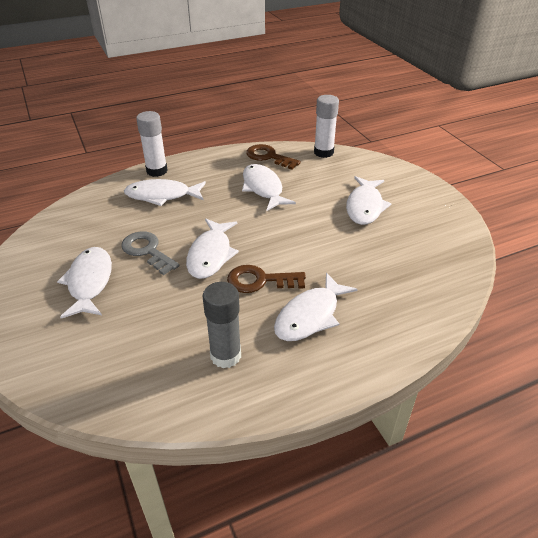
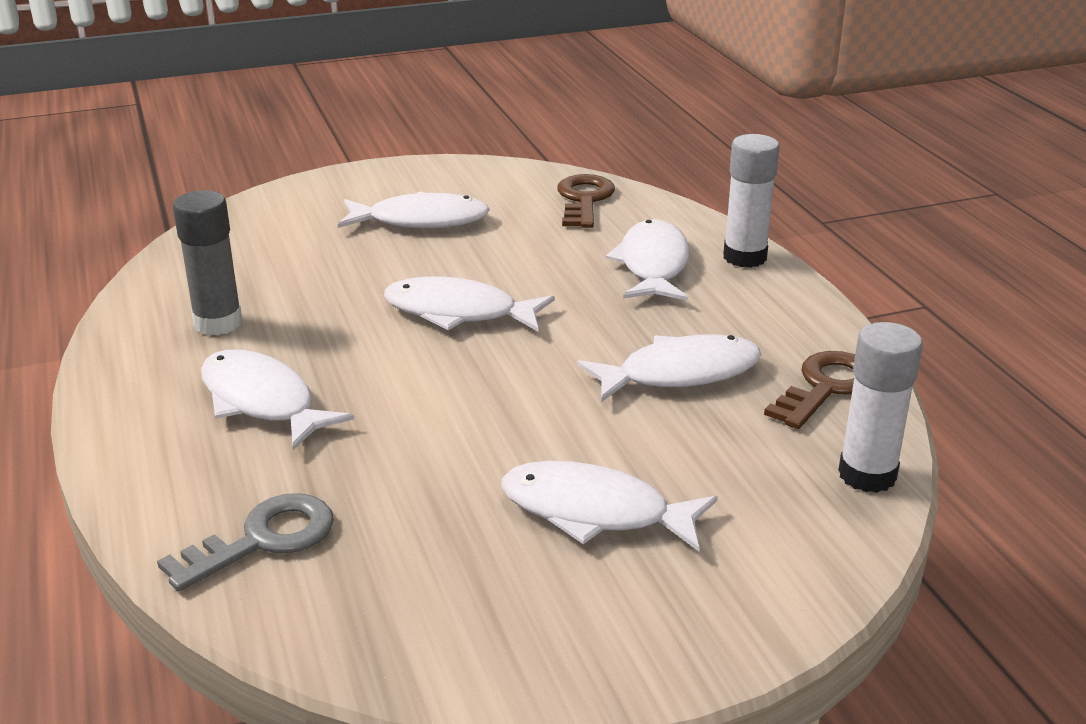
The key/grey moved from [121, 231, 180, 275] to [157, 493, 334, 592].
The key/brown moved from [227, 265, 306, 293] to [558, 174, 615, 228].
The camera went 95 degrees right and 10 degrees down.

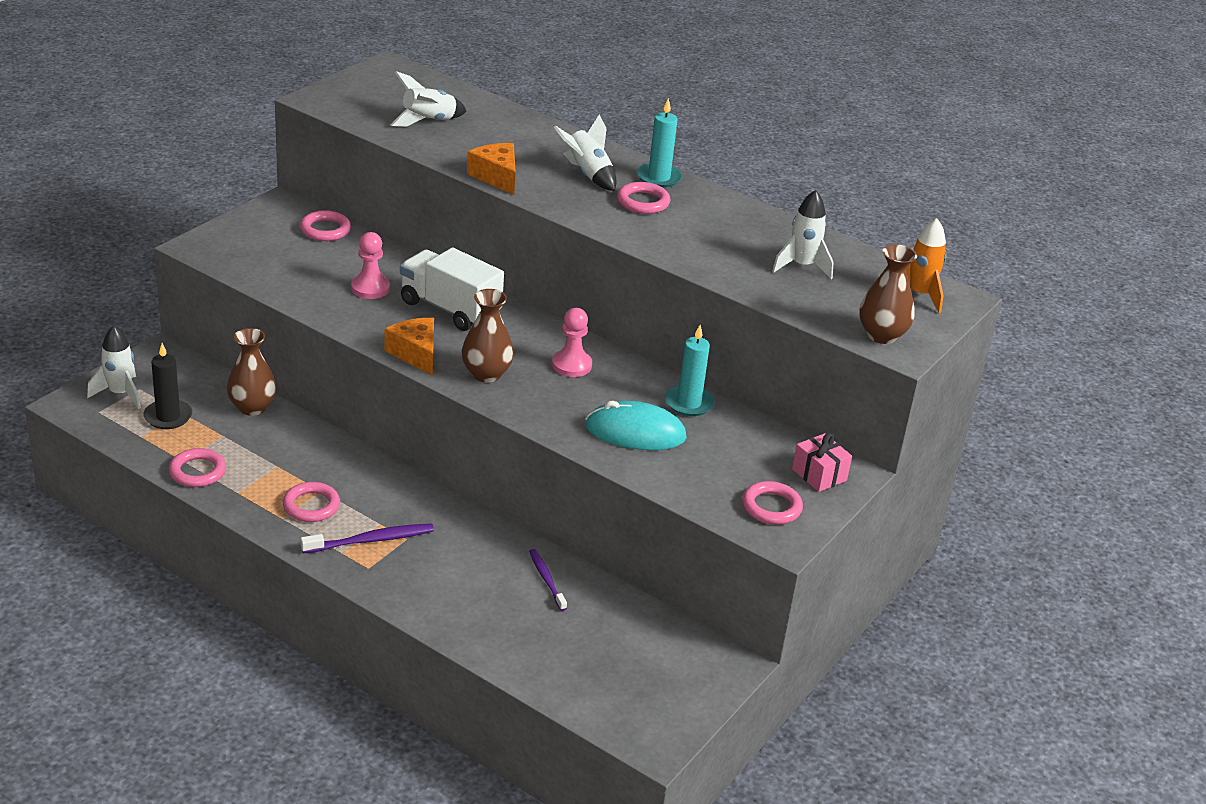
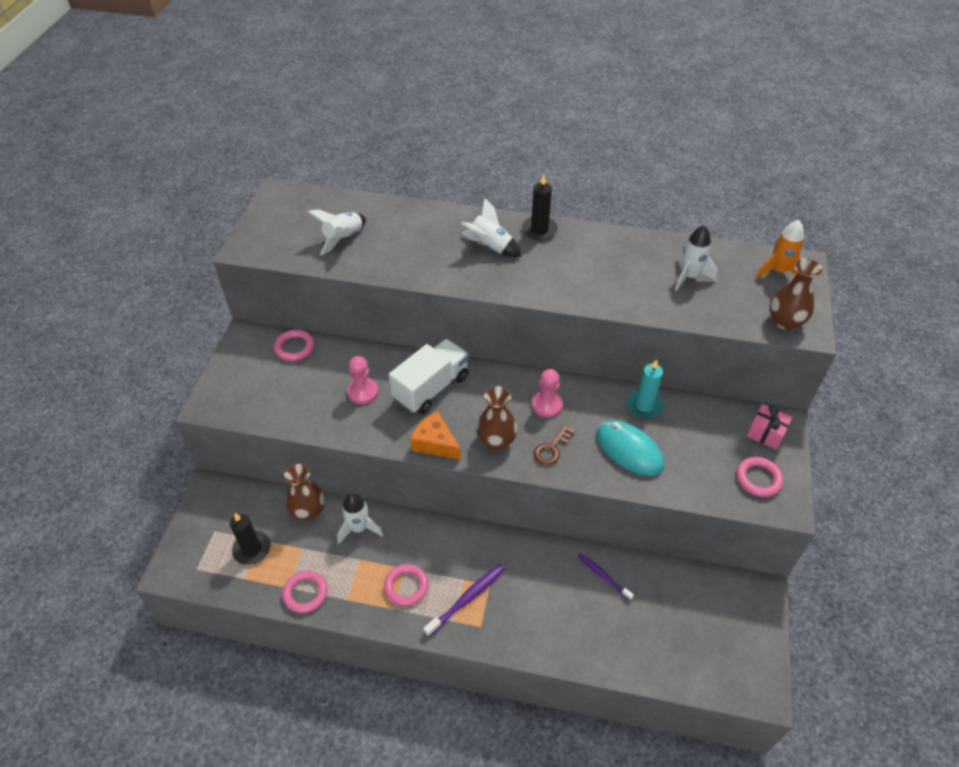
The rocket/white moved from [87, 325, 141, 409] to [337, 493, 383, 544].
The truck/white at [400, 248, 504, 331] turned 120 degrees clockwise.
The cheese/orange at [467, 143, 516, 195] disappeared.
The mouse/turquoise at [585, 401, 687, 450] turned 60 degrees clockwise.
The ring/pink at [617, 182, 670, 214] disappeared.
The candle/turquoise at [637, 98, 683, 188] became the candle/black at [522, 174, 558, 240].
The key/brown at [533, 424, 575, 465] appeared.
The camera went 20 degrees left and 15 degrees up.

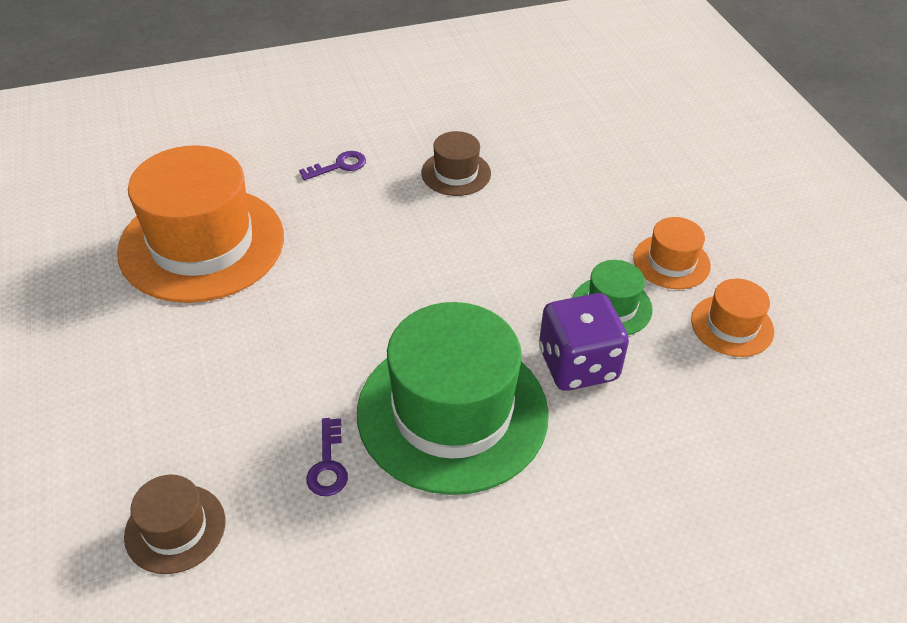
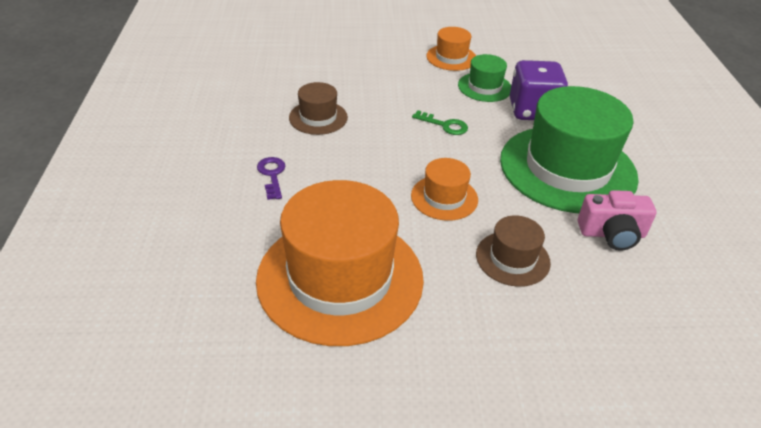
The hat/brown moved from [124, 475, 226, 574] to [476, 215, 551, 287].
The key/purple at [306, 418, 348, 496] was replaced by the camera/pink at [578, 190, 656, 251].
The hat/orange moved from [691, 279, 774, 357] to [411, 158, 478, 221].
The key/green at [412, 110, 468, 135] appeared.
The camera went 75 degrees left and 5 degrees down.

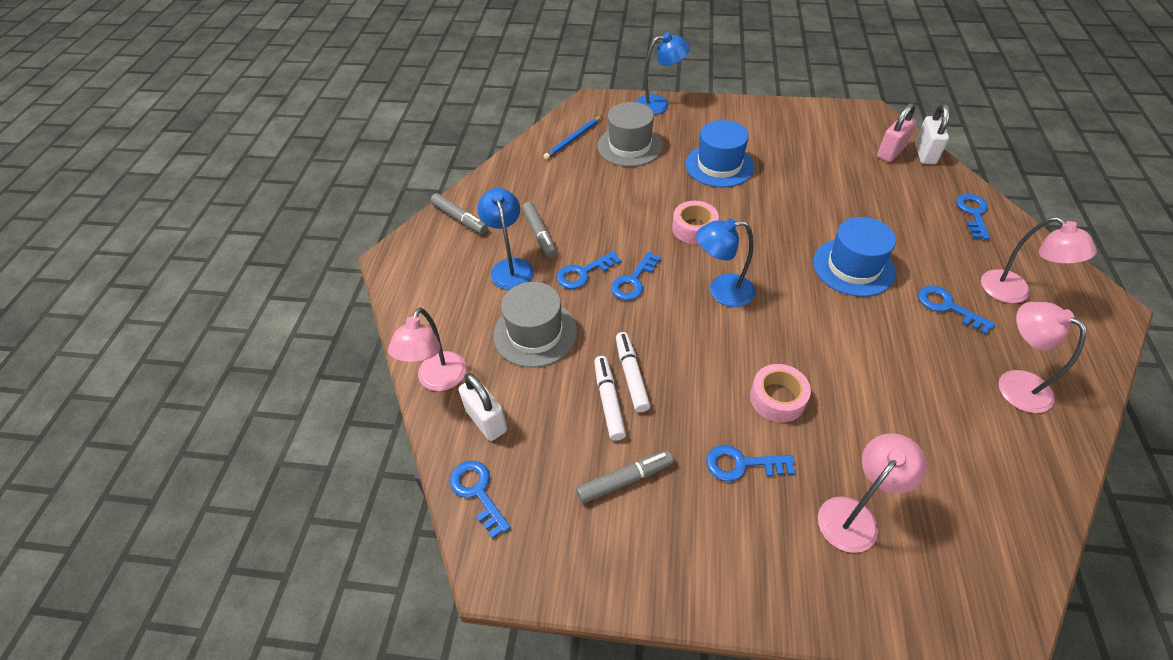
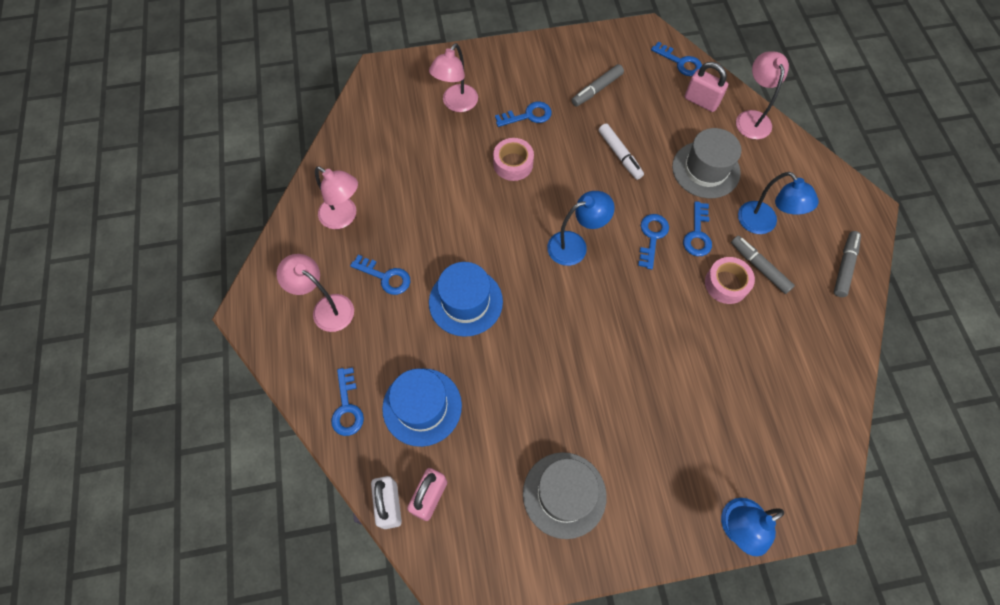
The marker/grey at [431, 193, 488, 234] turned 90 degrees clockwise.
The padlock/white at [459, 373, 507, 441] became the padlock/pink at [685, 62, 728, 112].
The pencil/blue at [544, 116, 602, 160] disappeared.
The key/blue at [557, 251, 621, 289] turned 150 degrees clockwise.
The marker/white at [594, 356, 626, 441] disappeared.
The hat/grey moved from [597, 102, 663, 167] to [523, 452, 607, 539].
The tape/pink moved from [672, 201, 719, 244] to [705, 257, 755, 304].
The hat/blue moved from [685, 120, 754, 187] to [382, 369, 462, 447].
The camera went 160 degrees right and 15 degrees up.

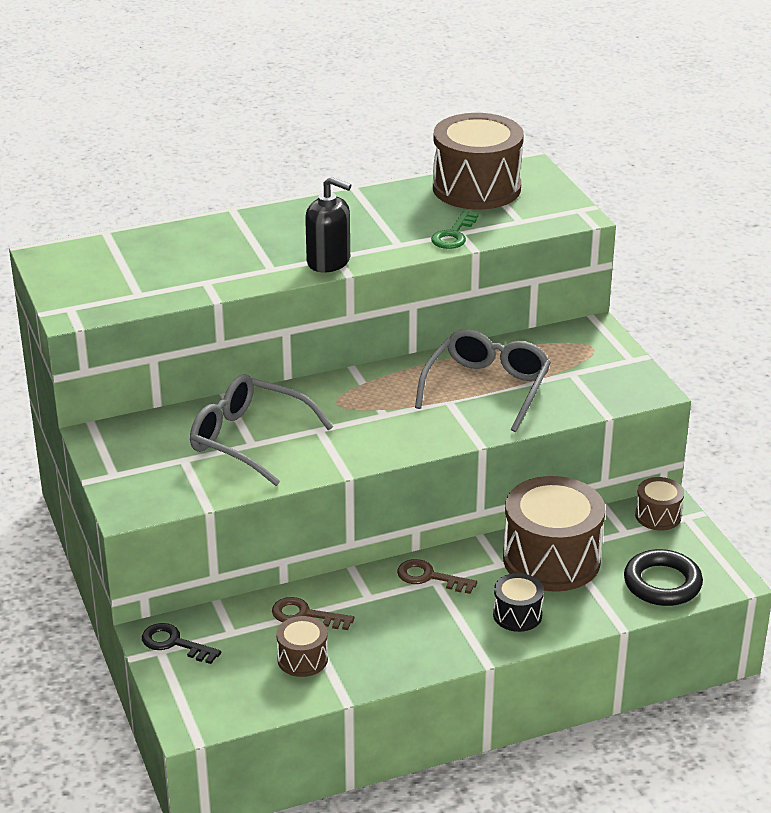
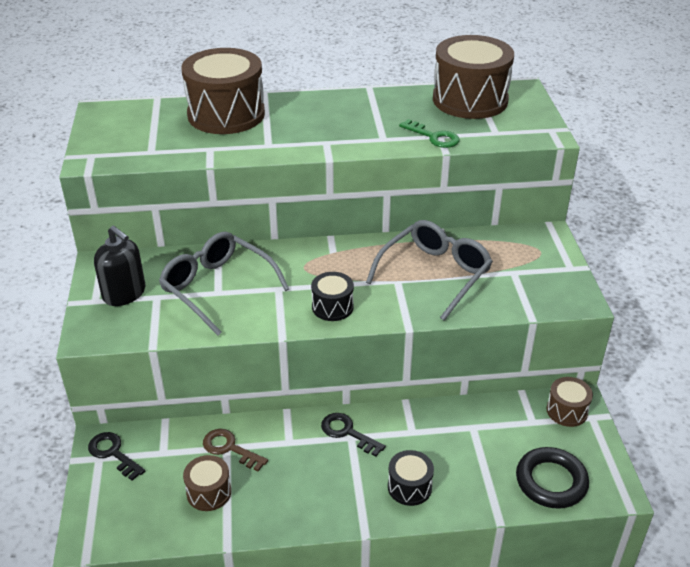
The soap dispenser/black moved from [305, 177, 351, 272] to [94, 226, 145, 306].
The key/brown at [397, 559, 477, 594] became the key/black at [321, 413, 386, 457].
The key/green at [431, 211, 479, 249] turned 90 degrees counterclockwise.
The drum/brown moved from [503, 476, 605, 592] to [181, 48, 265, 134].
The drum/black at [311, 272, 354, 321] appeared.
The camera went 15 degrees right and 5 degrees up.

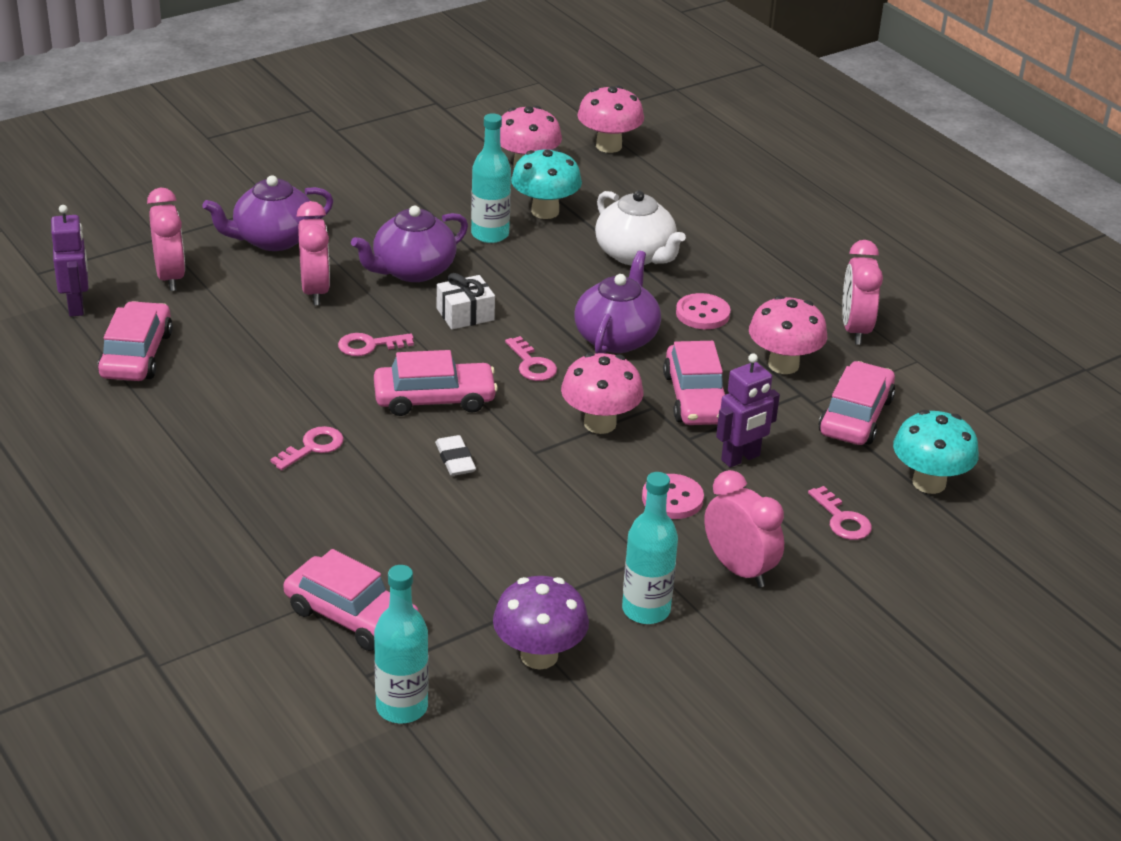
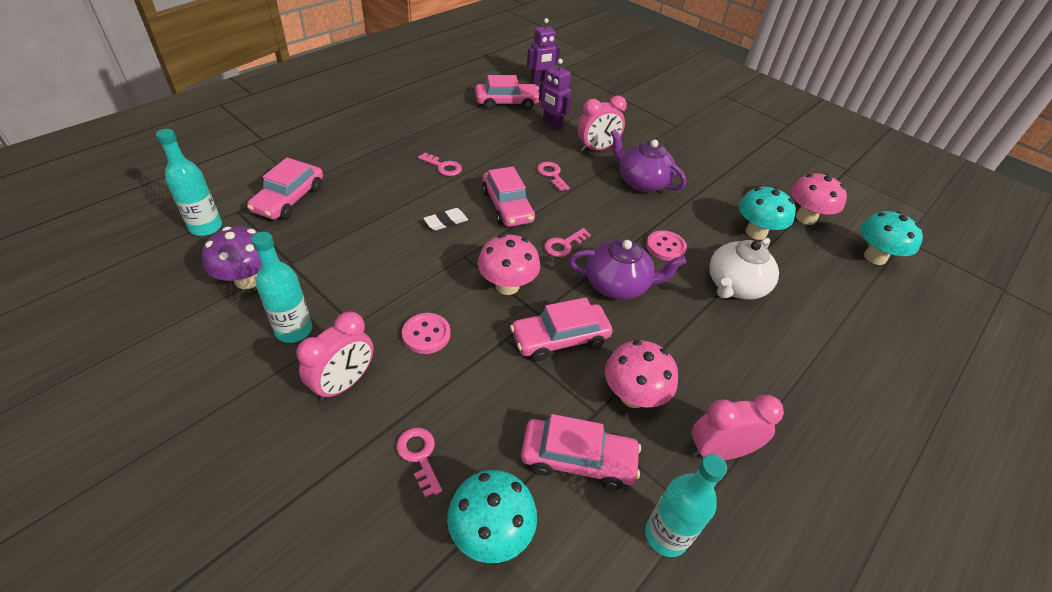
The clock/pink at [147, 187, 185, 291] disappeared.
The teapot/purple at [203, 175, 333, 251] disappeared.
The gift/white at [437, 273, 495, 330] disappeared.
The bottle/turquoise moved from [471, 113, 511, 243] to [645, 454, 727, 557].
The mushroom/pink at [577, 85, 644, 153] became the mushroom/turquoise at [861, 211, 923, 265].
The button/pink moved from [676, 293, 731, 329] to [646, 230, 687, 261].
The robot/purple moved from [716, 354, 780, 468] to [539, 59, 572, 130].
The key/pink at [808, 486, 872, 540] turned 105 degrees clockwise.
The camera went 75 degrees right and 10 degrees up.

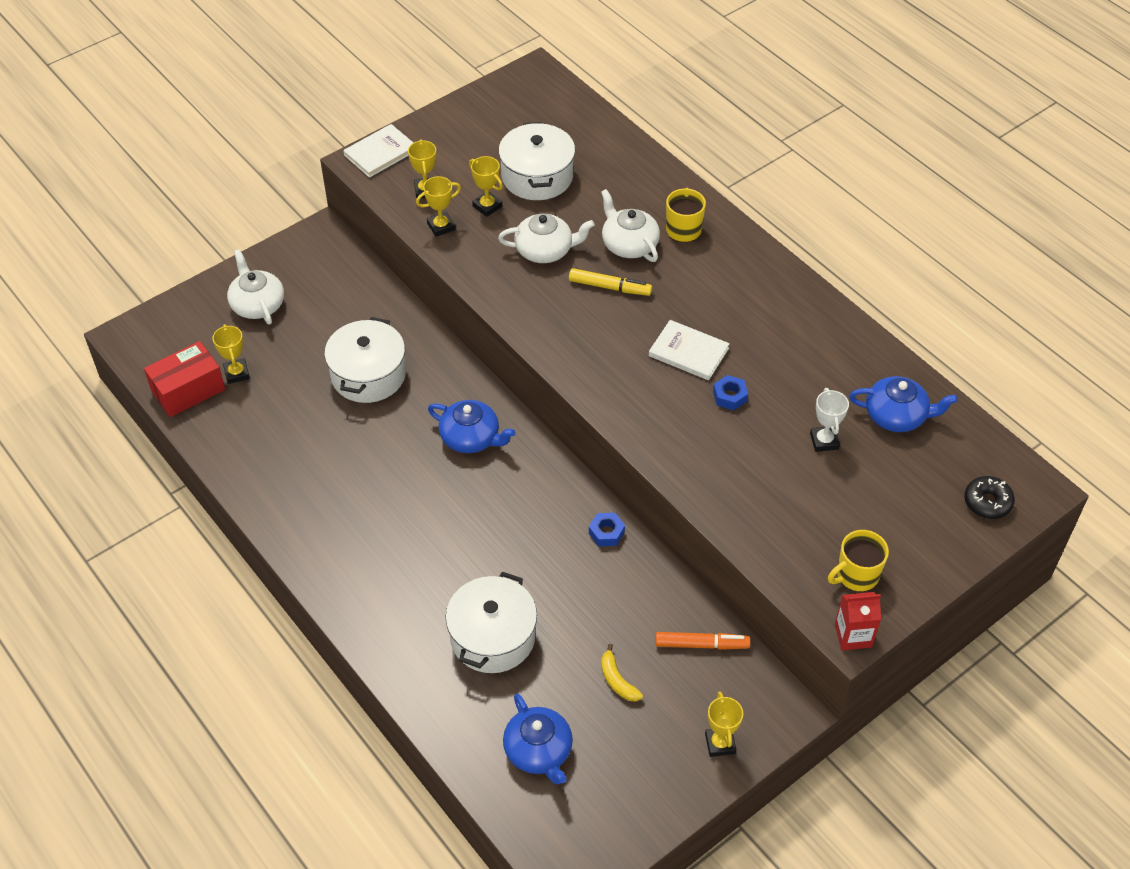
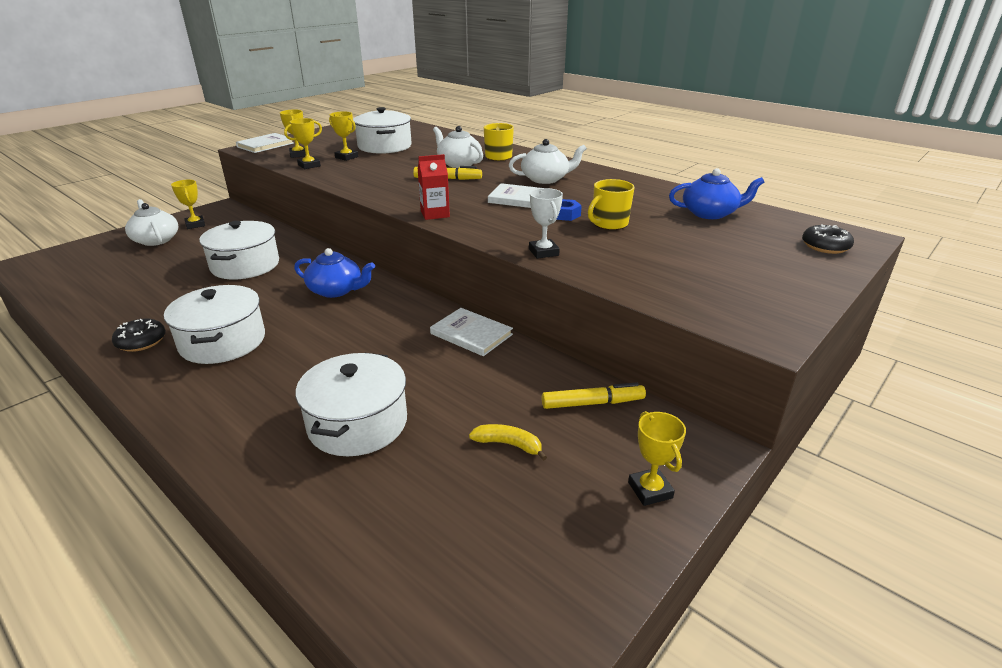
The box/red at [144, 341, 226, 417] disappeared.
The trophy/yellow moved from [212, 324, 250, 384] to [171, 180, 205, 229].
The teapot/white moved from [498, 214, 594, 263] to [509, 139, 587, 184].
The teapot/blue at [503, 693, 573, 784] disappeared.
The nut/blue at [589, 513, 625, 546] was replaced by the book/white at [430, 308, 513, 356].
The banana/yellow at [601, 644, 643, 702] turned 150 degrees clockwise.
The marker/orange at [655, 632, 750, 650] became the marker/yellow at [542, 382, 646, 409].
The trophy/white moved from [810, 388, 849, 452] to [529, 188, 563, 259].
The mug/yellow moved from [828, 530, 889, 591] to [588, 179, 635, 230].
The carton/red moved from [835, 592, 881, 650] to [418, 154, 450, 220].
The donut/black at [112, 318, 166, 352] appeared.
The pot/white at [164, 285, 265, 364] appeared.
The camera went 10 degrees left and 20 degrees down.

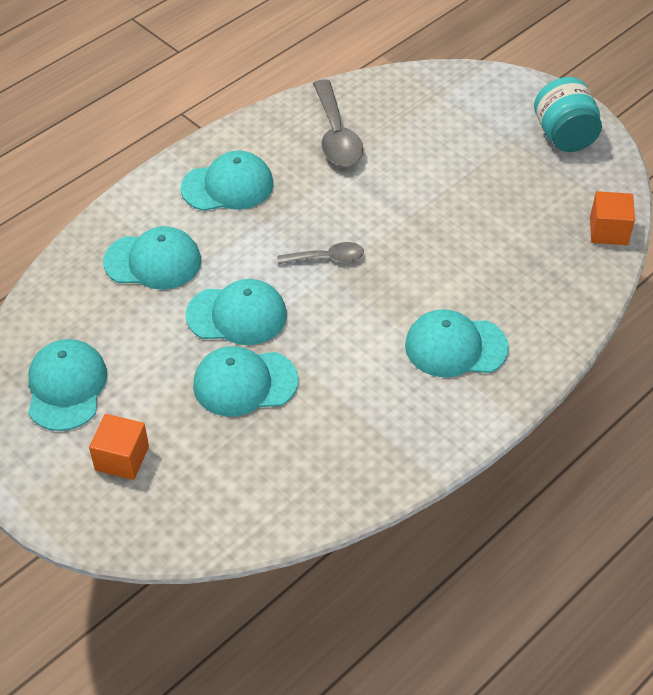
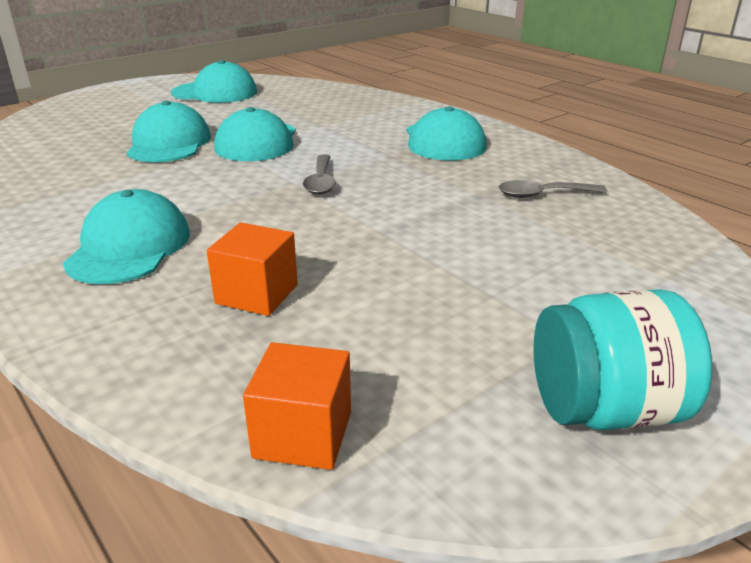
The cube/orange moved from [89, 414, 149, 480] to [207, 223, 298, 316].
The cap/turquoise at [103, 226, 201, 290] disappeared.
The spoon/grey at [313, 79, 364, 166] changed to 0.59 times the size.
The camera went 95 degrees right and 20 degrees down.

